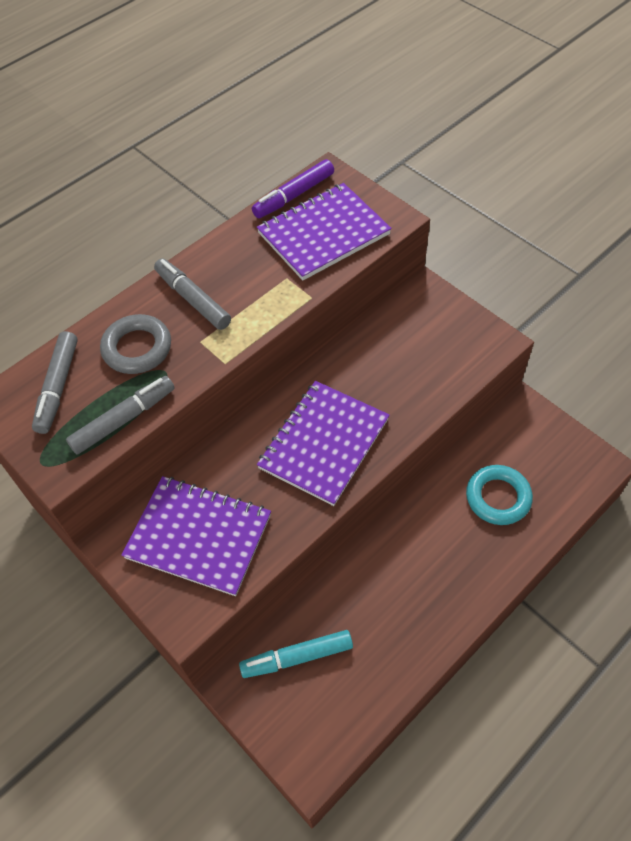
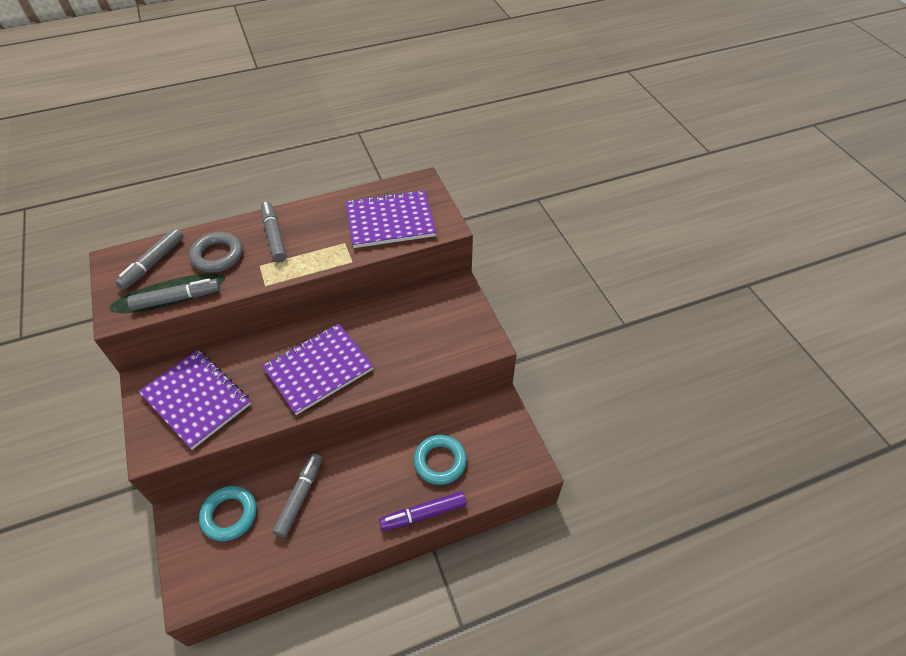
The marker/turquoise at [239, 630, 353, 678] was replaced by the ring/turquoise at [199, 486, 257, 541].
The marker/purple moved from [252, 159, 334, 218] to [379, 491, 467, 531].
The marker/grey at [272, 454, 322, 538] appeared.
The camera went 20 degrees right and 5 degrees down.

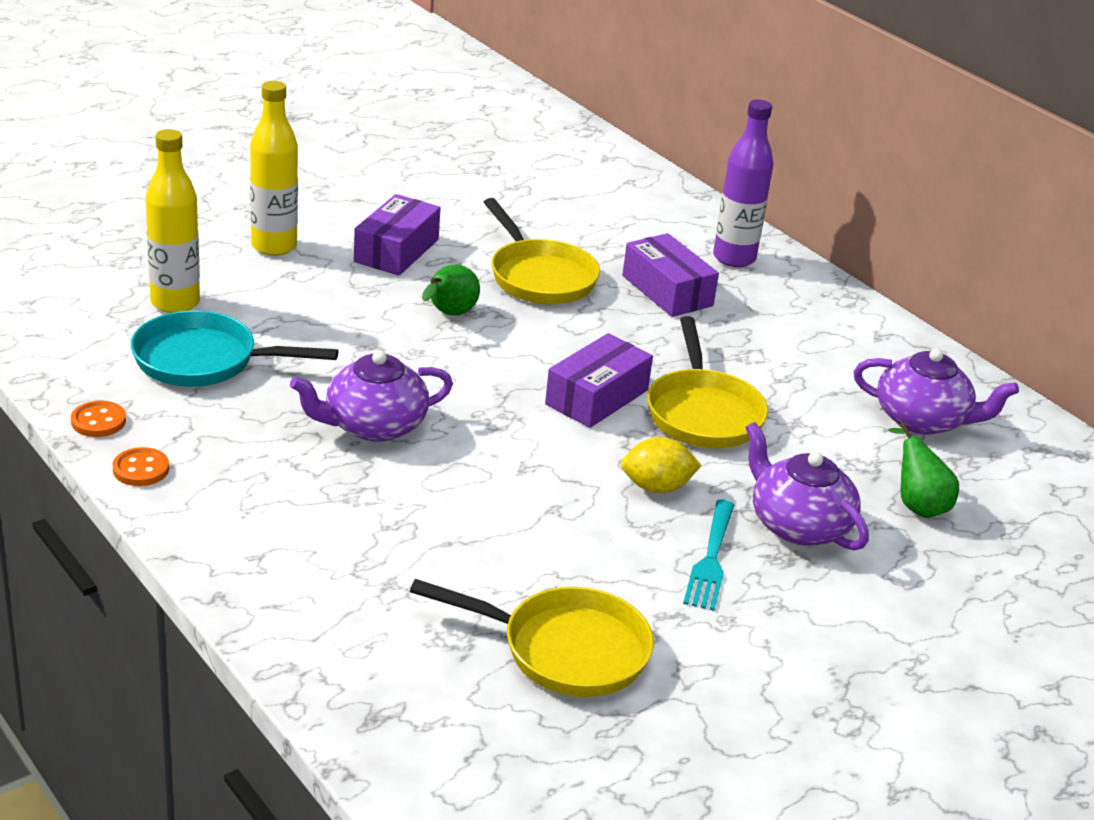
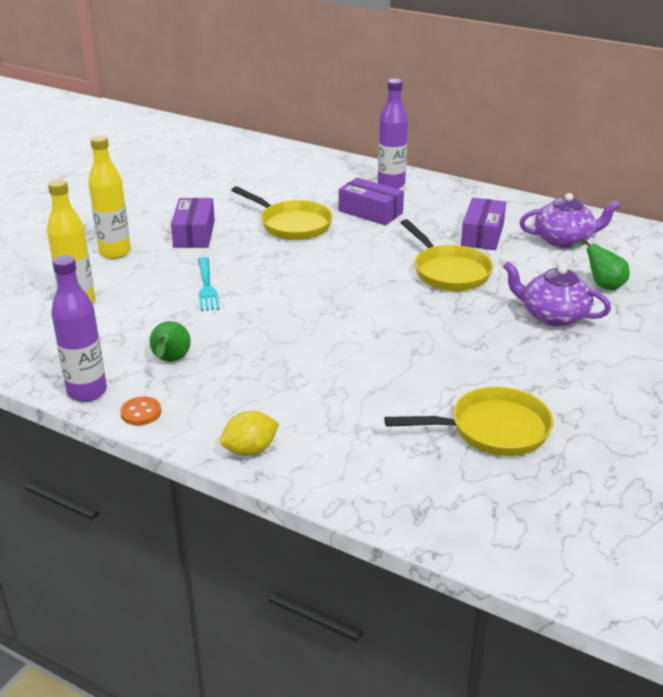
The button/orange at [71, 401, 126, 437] was replaced by the bottle/purple at [51, 255, 107, 402].
The pan/turquoise at [131, 311, 338, 387] disappeared.
The teapot/purple at [290, 350, 453, 442] disappeared.
The pear/green moved from [422, 264, 480, 316] to [150, 321, 191, 362].
The box/purple moved from [545, 333, 653, 428] to [461, 198, 506, 250].
The lemon/yellow moved from [621, 437, 702, 493] to [220, 411, 279, 456].
The fork/turquoise moved from [683, 500, 735, 611] to [198, 257, 220, 311].
The camera went 20 degrees left and 0 degrees up.

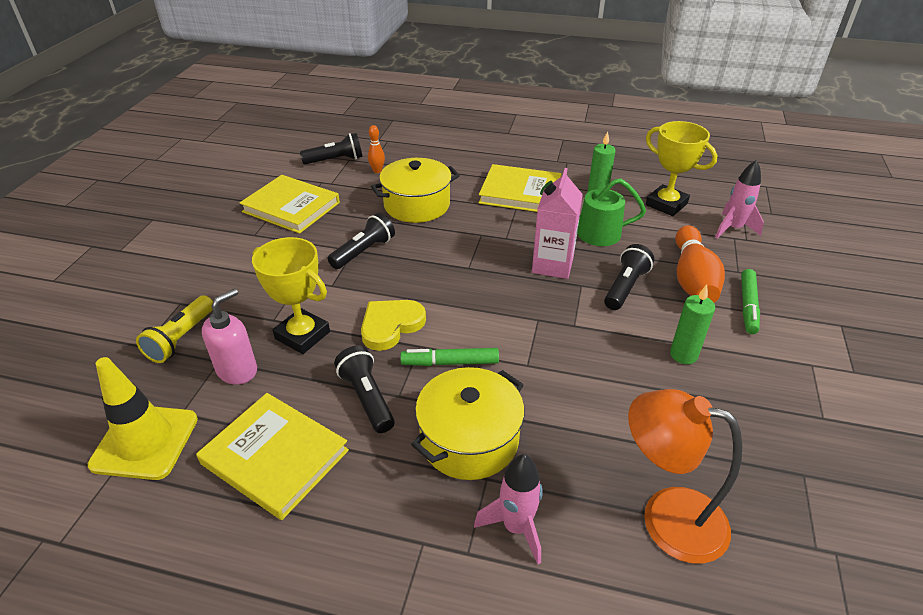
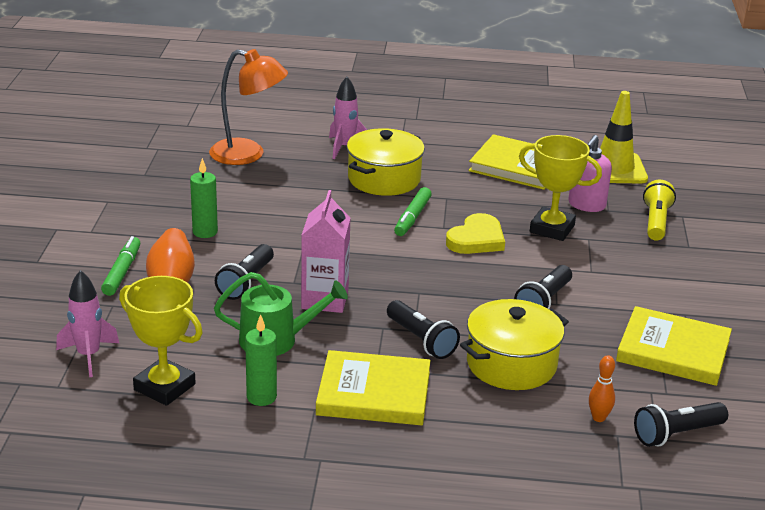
The flashlight/black moved from [334, 346, 395, 433] to [387, 300, 460, 359].
The marker/green at [400, 348, 499, 366] turned 120 degrees clockwise.
The camera went 170 degrees right and 10 degrees down.

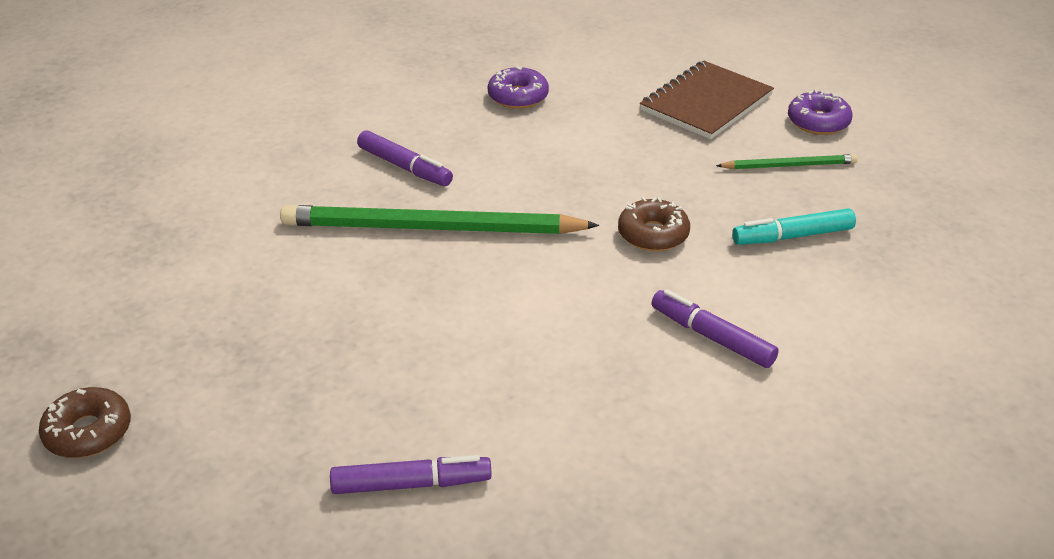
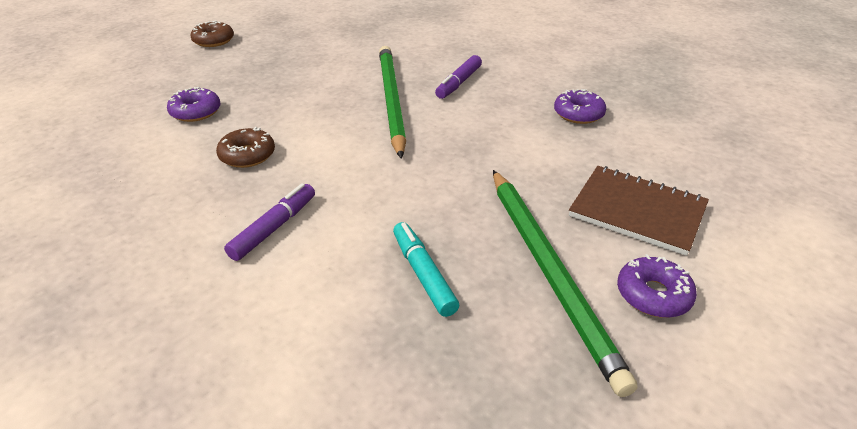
The marker/purple at [330, 455, 492, 494] disappeared.
The donut/brown moved from [618, 197, 690, 251] to [216, 127, 275, 168].
The pencil/green at [716, 154, 858, 169] changed to 2.06 times the size.
The donut/purple at [167, 87, 221, 122] appeared.
The camera went 80 degrees right and 0 degrees up.

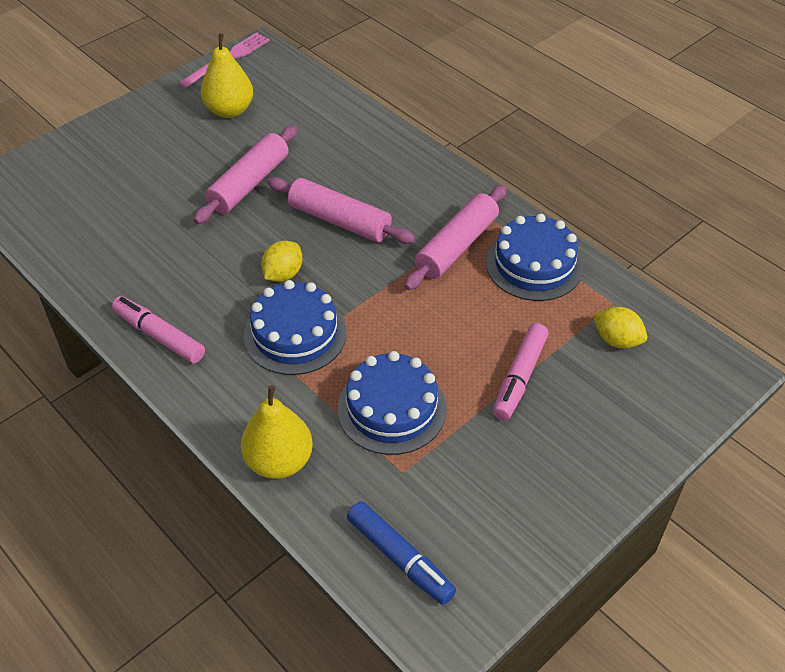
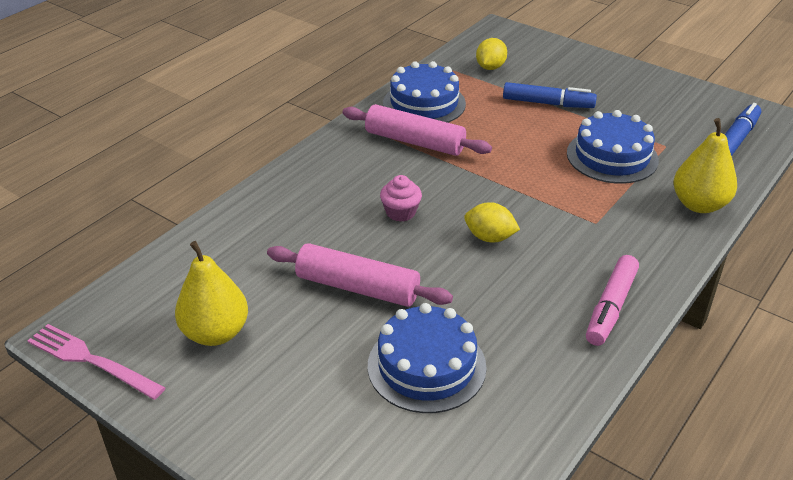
The cake/blue moved from [244, 280, 347, 375] to [368, 303, 487, 413].
The rolling pin/pink at [267, 177, 415, 244] was replaced by the cupcake/pink at [380, 175, 422, 222].
The marker/pink at [493, 323, 549, 420] became the marker/blue at [503, 82, 597, 108].
The camera went 100 degrees left and 10 degrees down.

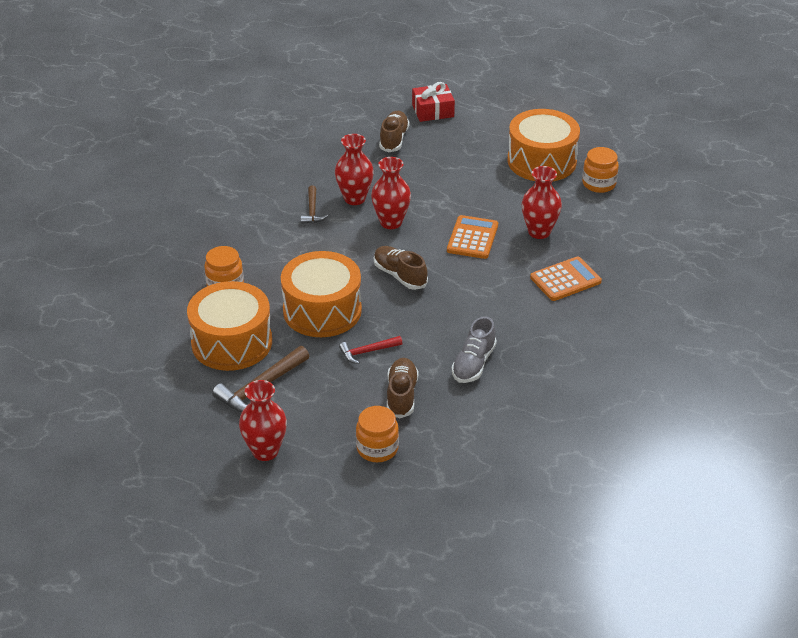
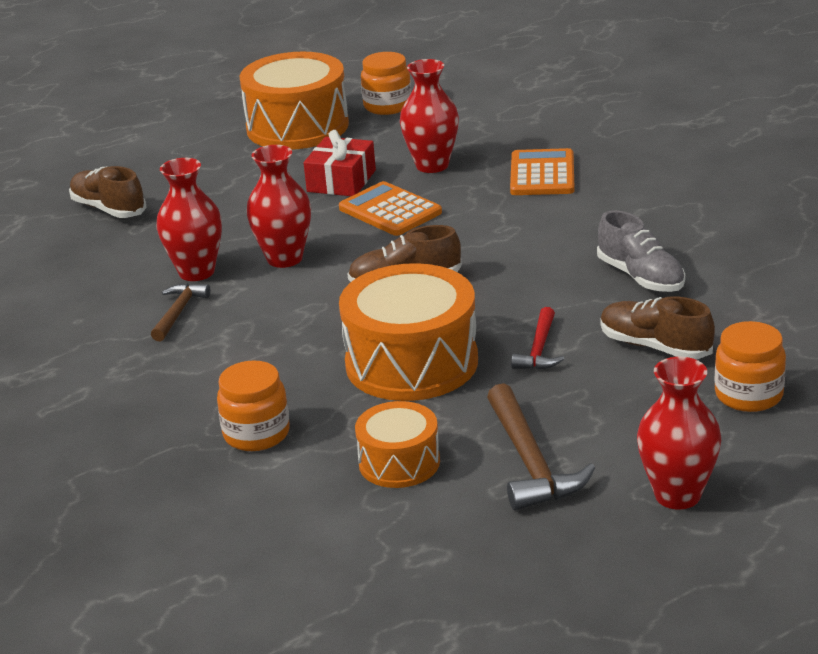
The drum/orange at [187, 281, 272, 371] changed to 0.56 times the size.
The hammer/brown at [301, 186, 328, 224] turned 105 degrees counterclockwise.
The gift/red moved from [412, 82, 455, 122] to [304, 130, 376, 196].
The camera went 55 degrees left and 10 degrees down.

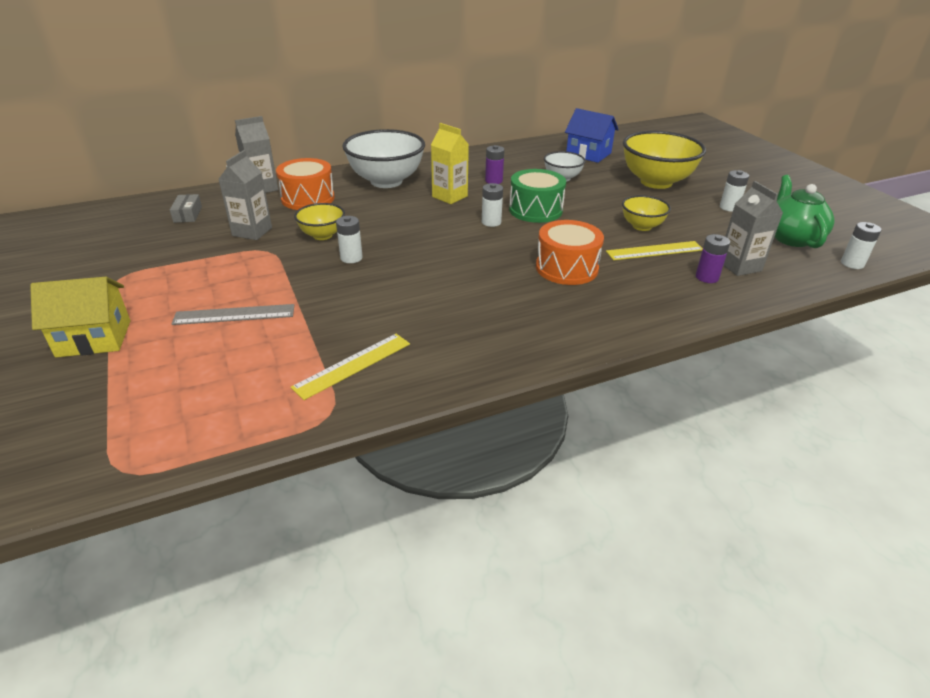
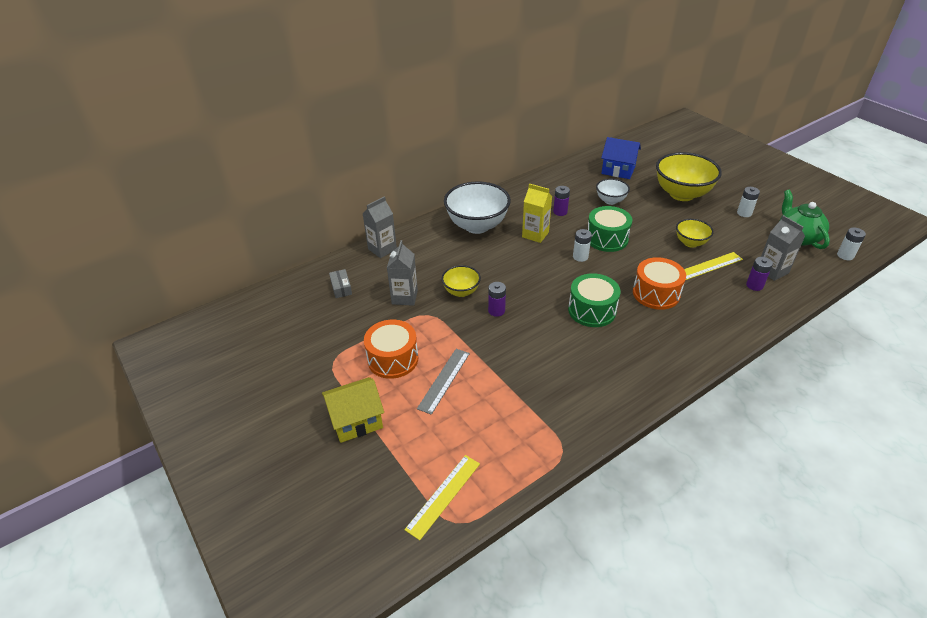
The ruler/grey at [172, 304, 294, 325] turned 45 degrees counterclockwise.
The drum/orange moved from [276, 158, 335, 210] to [364, 320, 418, 379].
The ruler/yellow moved from [291, 334, 410, 400] to [404, 455, 480, 540].
The battery/white at [336, 216, 363, 263] became the battery/purple at [488, 282, 506, 317].
The drum/green at [568, 273, 620, 327] appeared.
The camera went 10 degrees left and 5 degrees up.

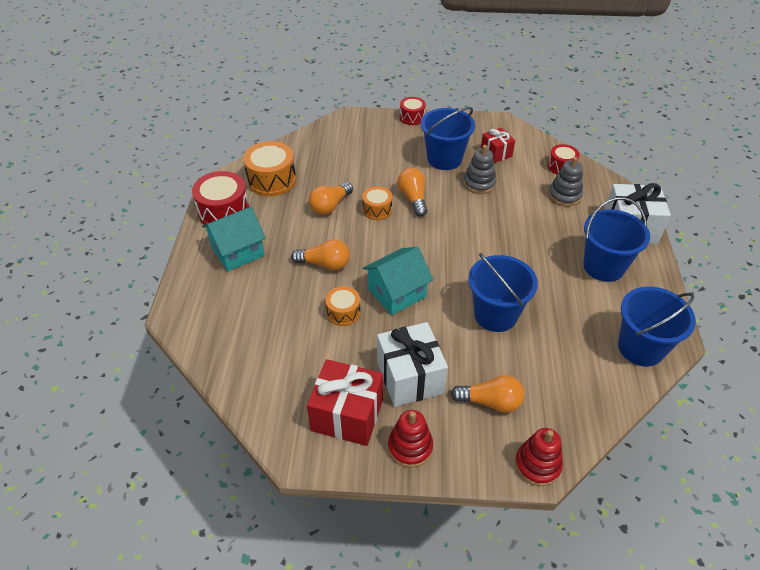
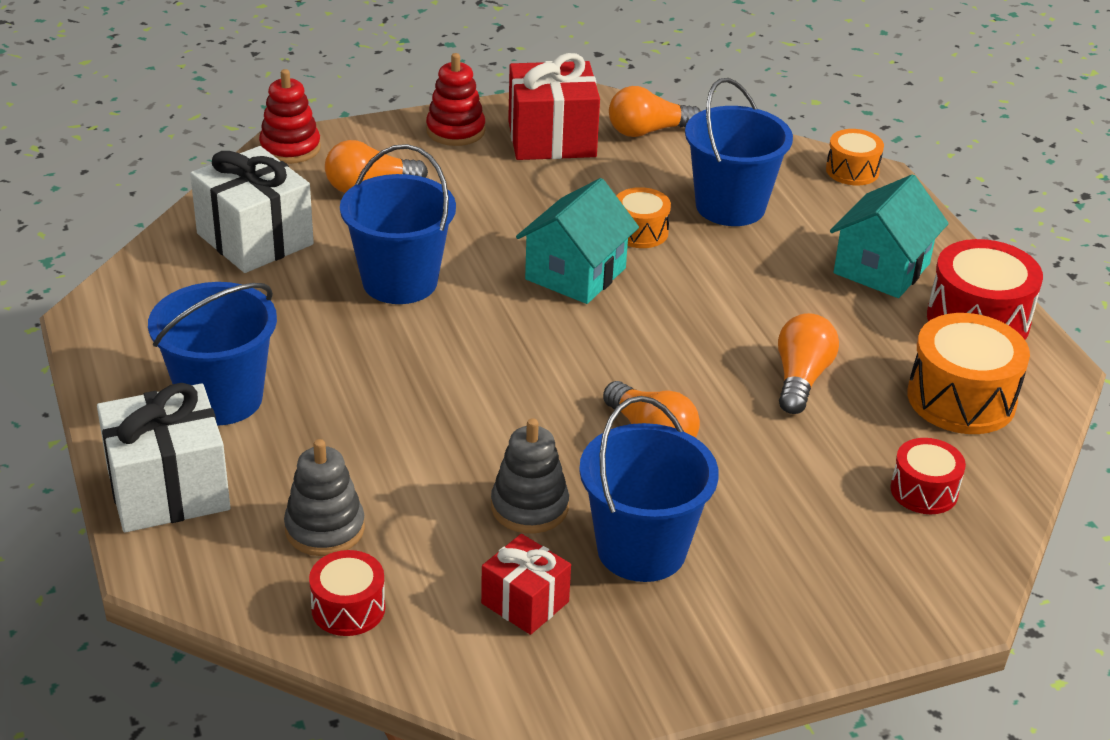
The light bulb/orange moved from [291, 239, 350, 270] to [609, 86, 701, 137].
The drum/orange moved from [362, 186, 392, 220] to [826, 129, 884, 186].
The gift/white moved from [377, 322, 448, 407] to [190, 146, 314, 273].
The drum/red moved from [400, 97, 426, 125] to [890, 438, 966, 514].
The bucket/blue moved from [618, 287, 696, 367] to [685, 78, 793, 226].
The camera went 155 degrees right and 10 degrees down.

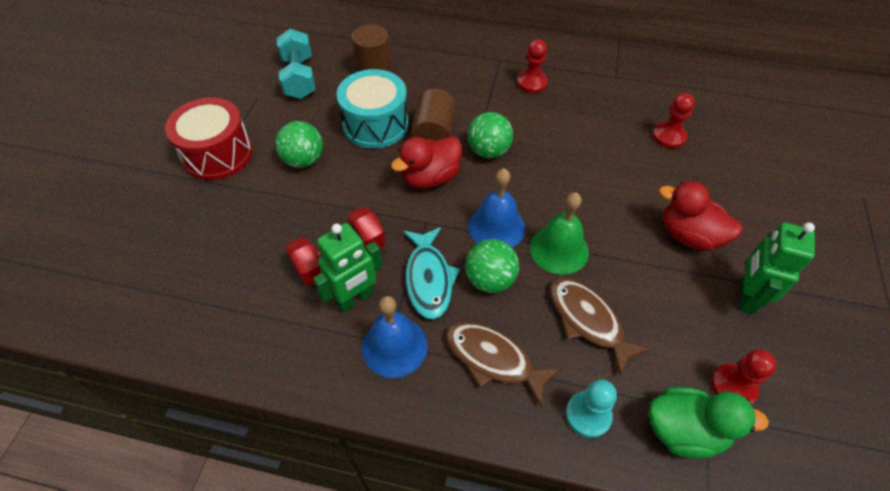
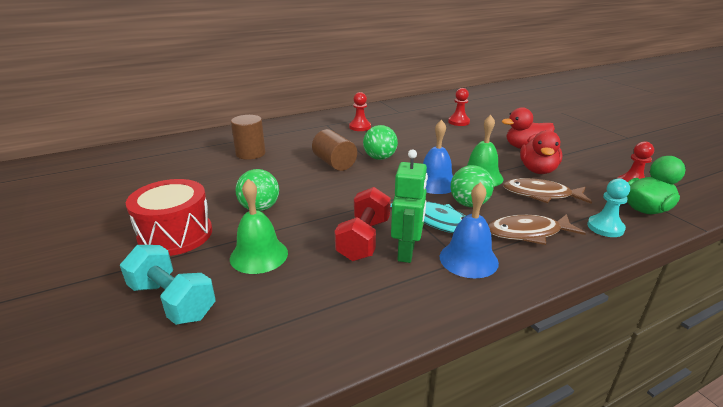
The dumbbell/turquoise moved from [276, 29, 316, 99] to [120, 245, 216, 325].
The drum/turquoise at [336, 69, 409, 149] disappeared.
The duck/red moved from [391, 136, 462, 189] to [520, 130, 562, 174].
The robot/green at [739, 222, 815, 314] disappeared.
The bell/green at [230, 179, 288, 274] appeared.
The camera went 40 degrees left and 25 degrees down.

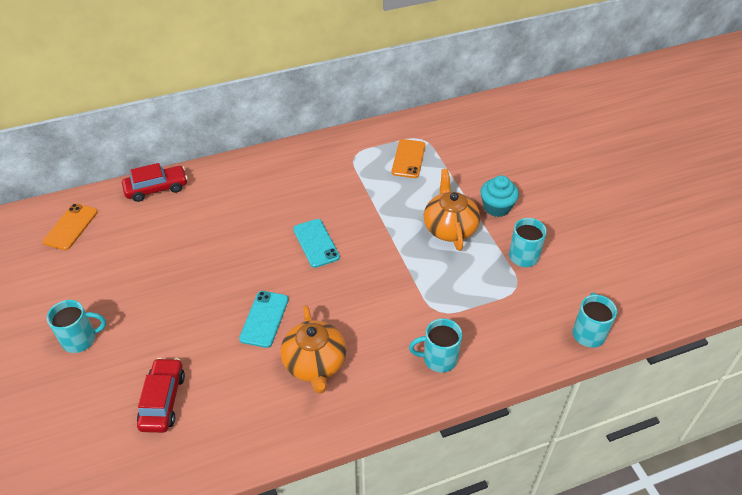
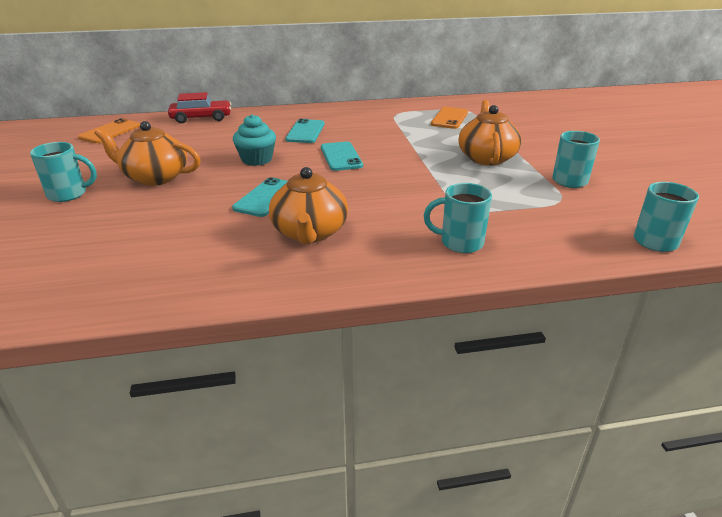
The car/red at [137, 358, 185, 433] disappeared.
The cupcake/turquoise moved from [480, 175, 519, 217] to [233, 114, 276, 166].
The teapot/orange at [94, 121, 201, 186] appeared.
The phone/turquoise at [286, 119, 324, 143] appeared.
The camera went 10 degrees right and 15 degrees down.

